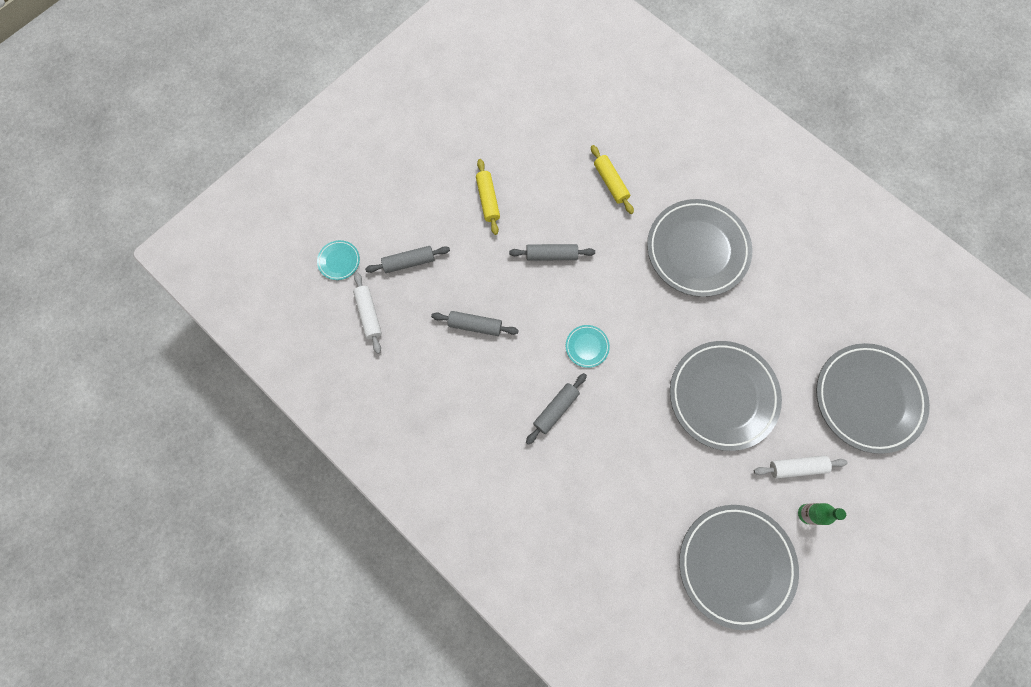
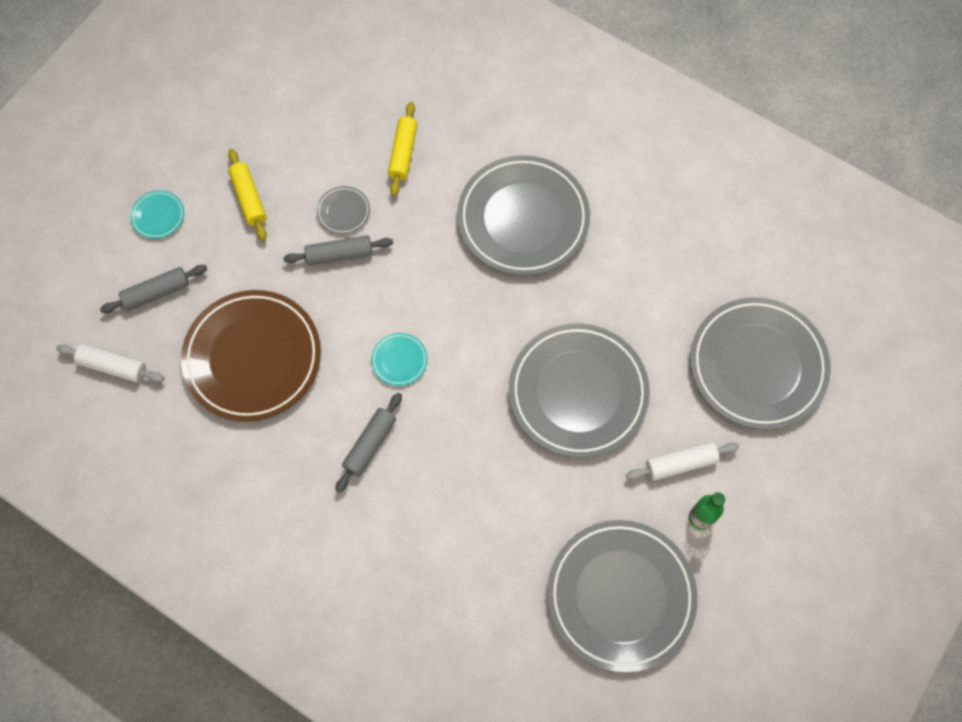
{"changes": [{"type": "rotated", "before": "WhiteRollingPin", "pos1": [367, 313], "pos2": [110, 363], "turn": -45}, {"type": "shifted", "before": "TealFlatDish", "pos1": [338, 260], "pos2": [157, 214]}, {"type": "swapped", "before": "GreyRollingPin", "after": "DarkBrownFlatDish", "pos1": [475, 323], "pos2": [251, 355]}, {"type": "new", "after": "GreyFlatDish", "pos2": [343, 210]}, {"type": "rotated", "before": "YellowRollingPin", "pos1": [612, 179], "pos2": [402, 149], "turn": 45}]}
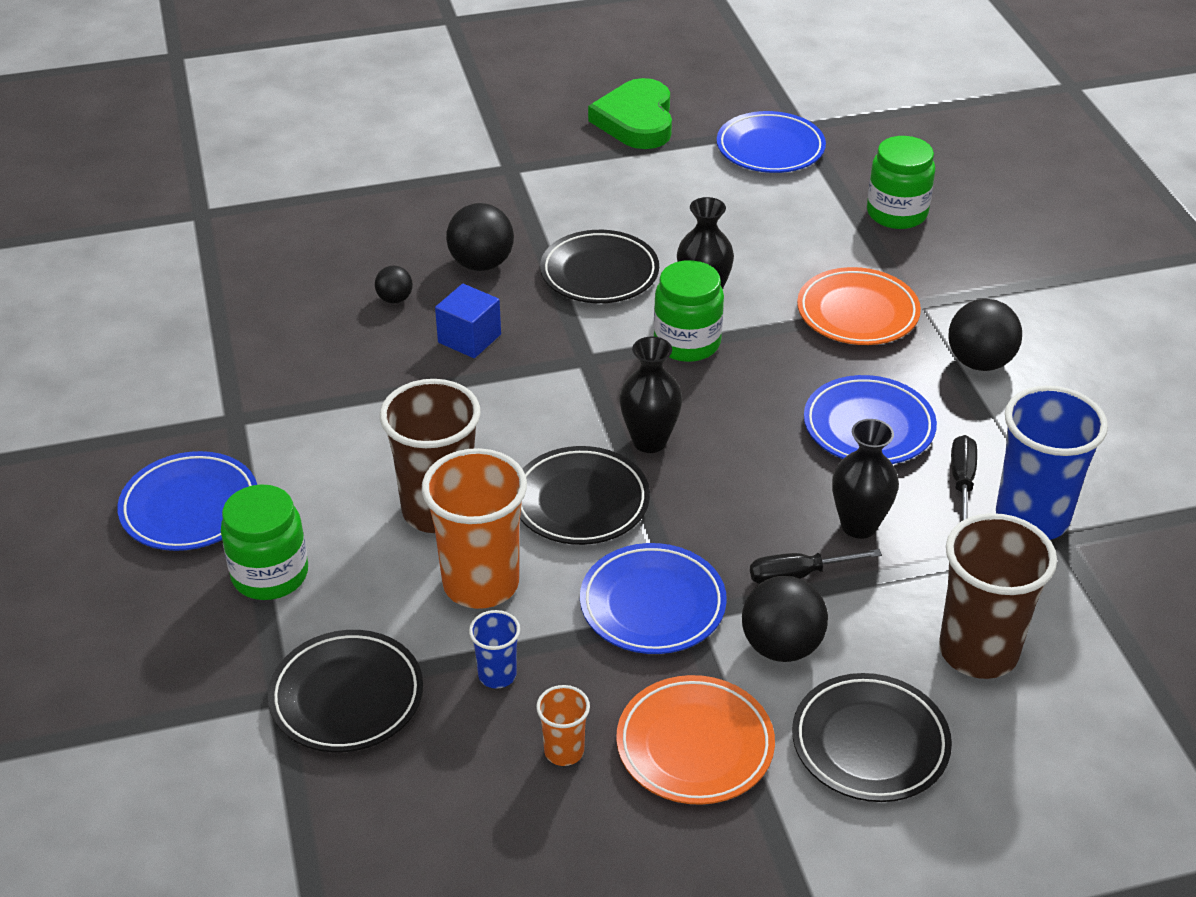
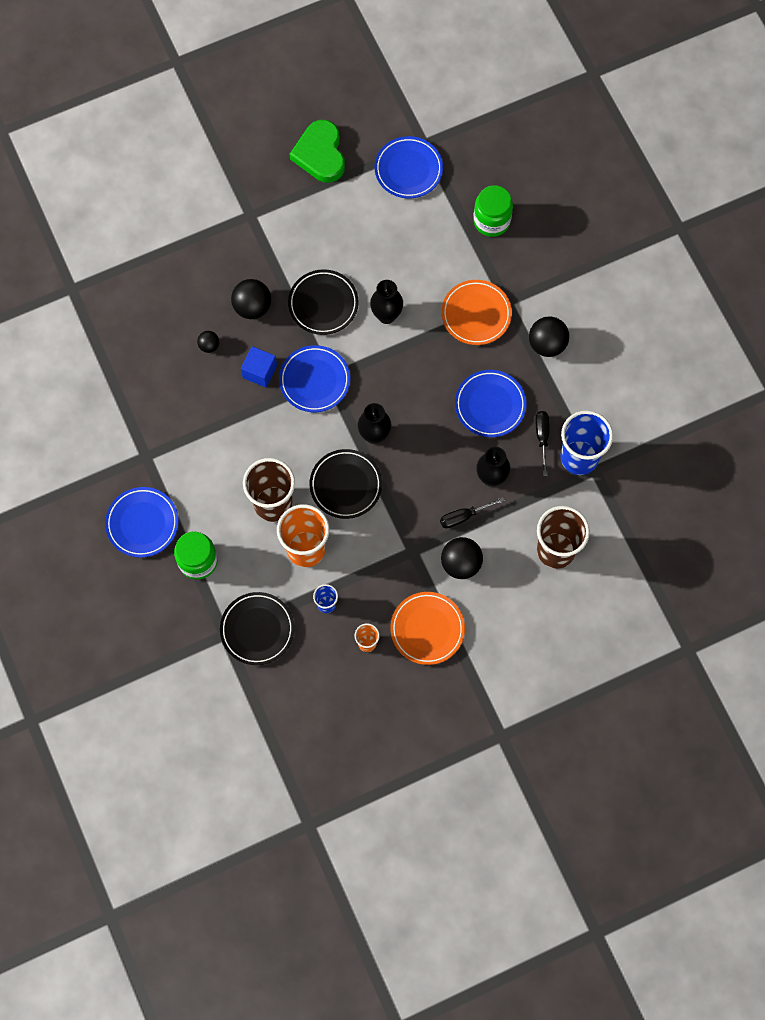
{"changes": [{"type": "shifted", "before": "CobaltFlatDish", "pos1": [653, 598], "pos2": [314, 378]}, {"type": "gone", "before": "EmeraldJar", "pos1": [689, 311]}, {"type": "gone", "before": "JetBlackFlatDish", "pos1": [872, 737]}]}
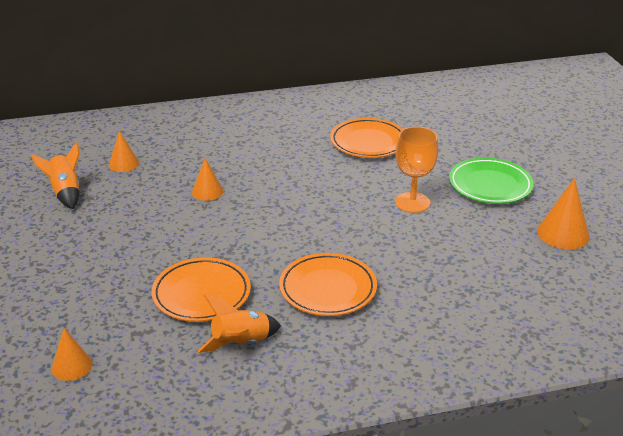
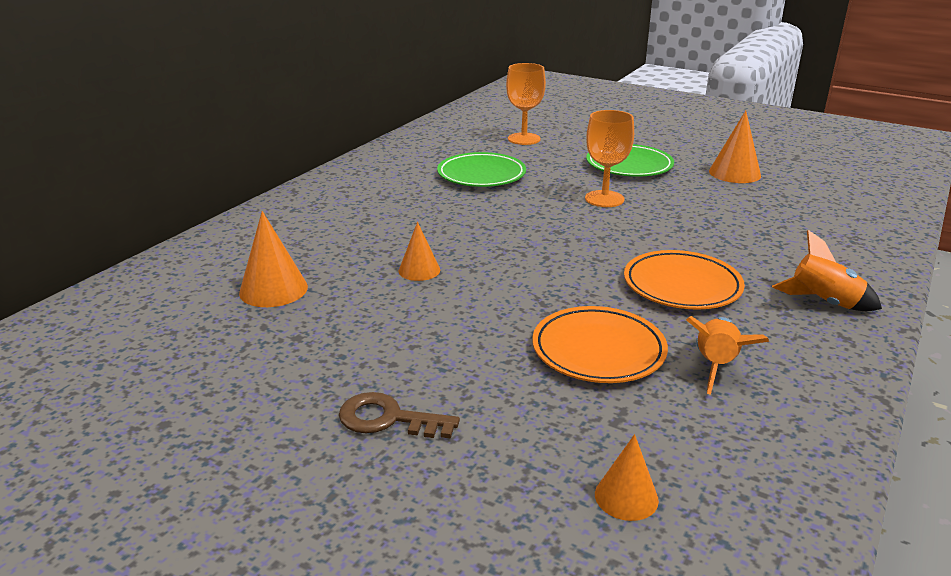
{"changes": [{"type": "scaled", "before": "OrangeColouredConeShape", "pos1": [124, 151], "pos2": [273, 259], "scale": 1.54}, {"type": "new", "after": "DarkBrownDoorKey", "pos2": [399, 415]}, {"type": "repainted", "before": "OrangeColouredFlatDish", "after": "EmeraldFlatDish", "pos1": [366, 138], "pos2": [481, 169]}, {"type": "new", "after": "OrangeColouredChalice", "pos2": [526, 104]}, {"type": "shifted", "before": "OrangeColouredRocket", "pos1": [55, 175], "pos2": [827, 270]}]}
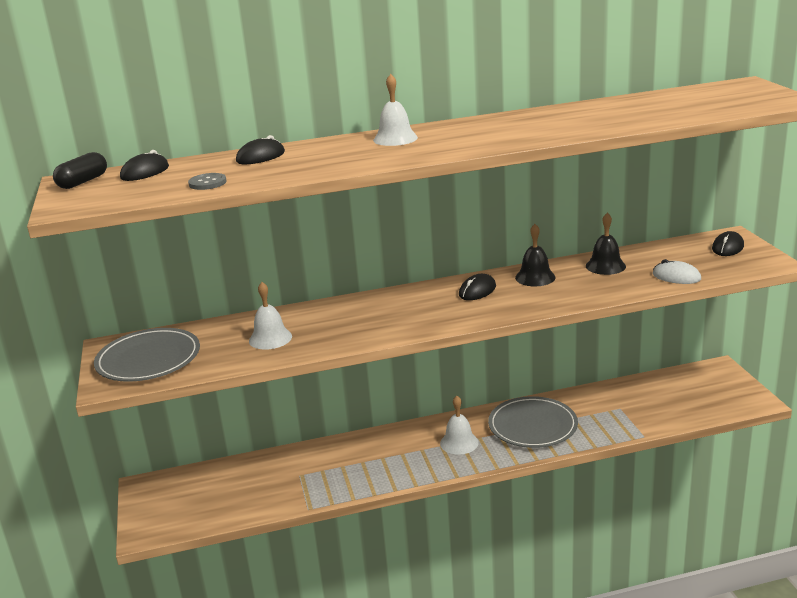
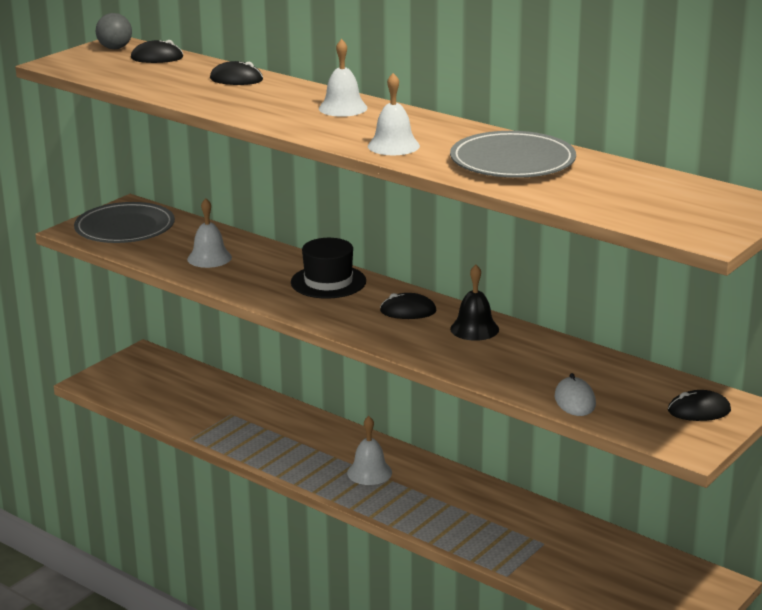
{"changes": [{"type": "swapped", "before": "JetBlackPill", "after": "GreyPlayBall", "pos1": [80, 170], "pos2": [114, 31]}, {"type": "new", "after": "JetBlackHat", "pos2": [328, 268]}, {"type": "new", "after": "WhiteSchoolBell", "pos2": [394, 114]}, {"type": "shifted", "before": "GreyFlatDish", "pos1": [533, 422], "pos2": [513, 154]}, {"type": "gone", "before": "GreyButton", "pos1": [207, 181]}, {"type": "gone", "before": "JetBlackSchoolBell", "pos1": [606, 244]}]}
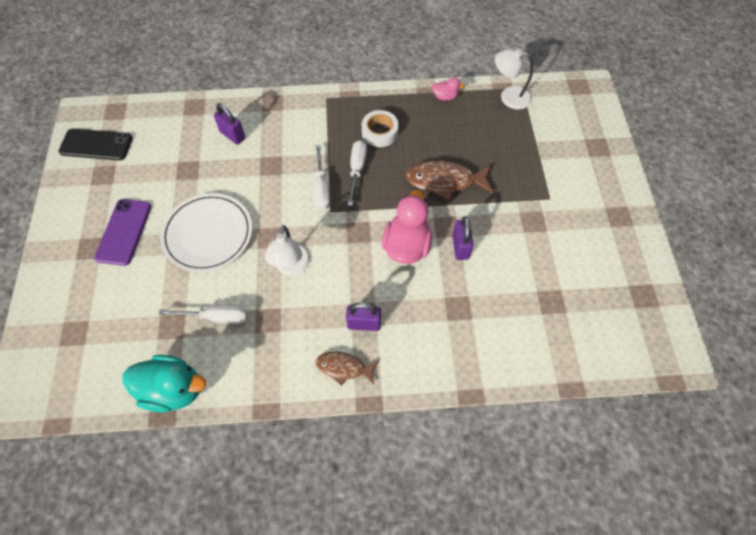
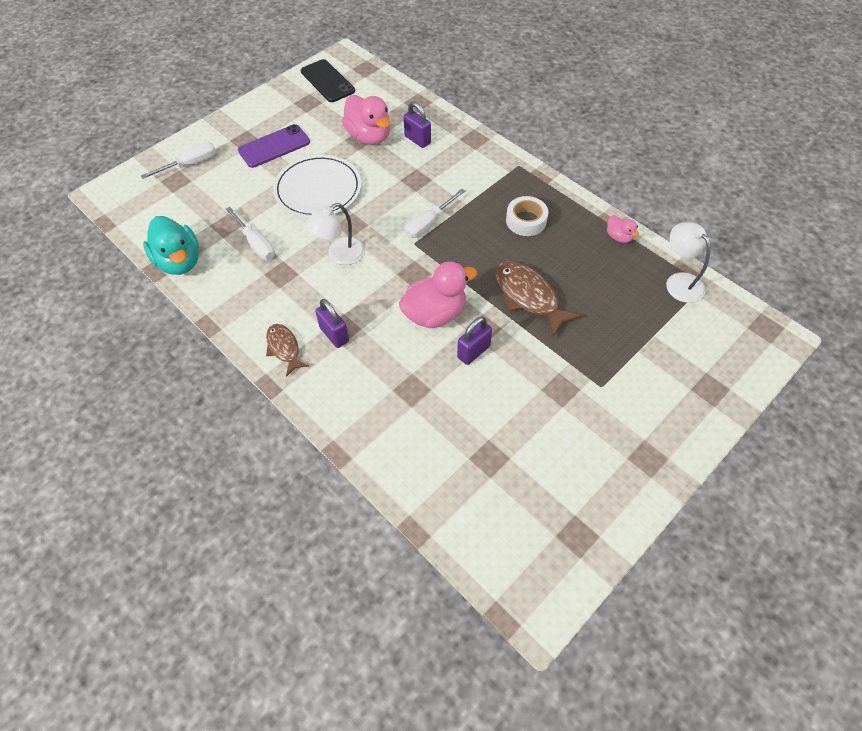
{"changes": [{"type": "shifted", "before": "WhiteHandScrewdriver", "pos1": [357, 173], "pos2": [178, 160]}, {"type": "new", "after": "RosyToyDuck", "pos2": [366, 120]}, {"type": "rotated", "before": "PurpleSmallLock", "pos1": [229, 124], "pos2": [417, 125], "turn": -45}]}
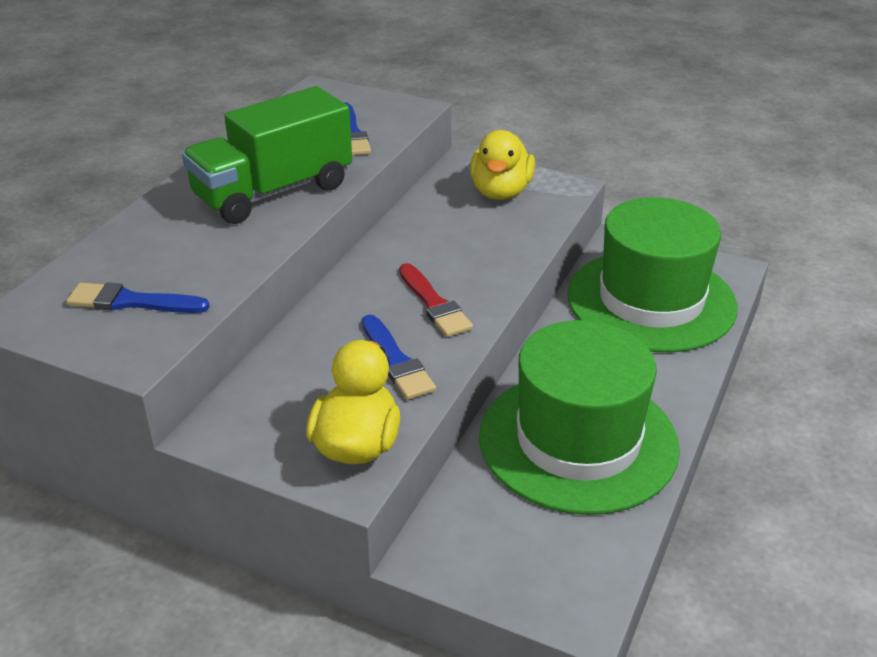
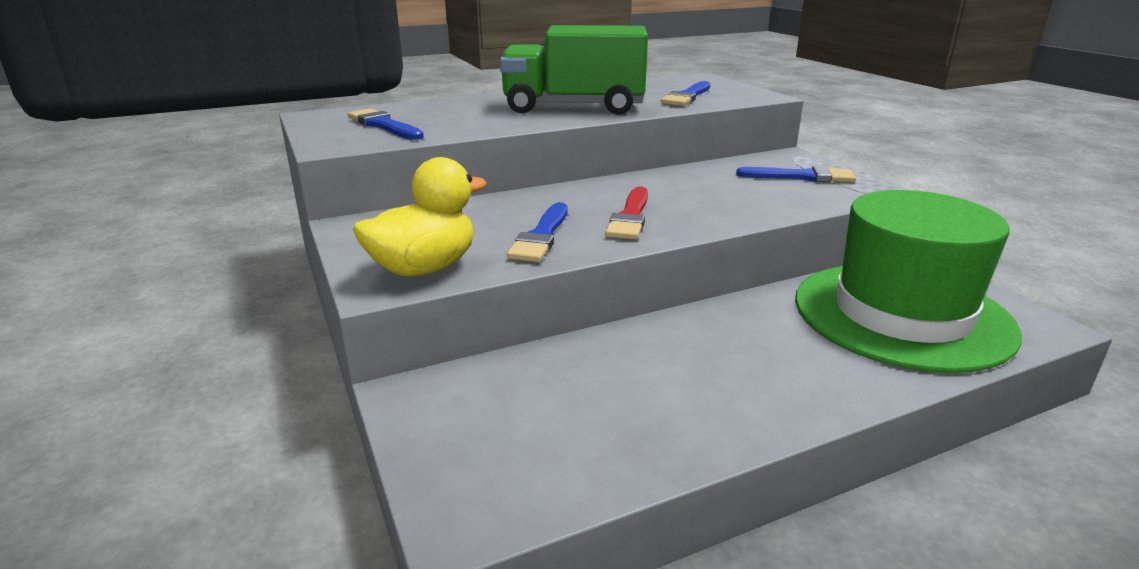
{"changes": [{"type": "swapped", "before": "YellowToyDuck", "after": "CobaltBrush", "pos1": [502, 165], "pos2": [796, 174]}, {"type": "gone", "before": "EmeraldHat", "pos1": [579, 417]}]}
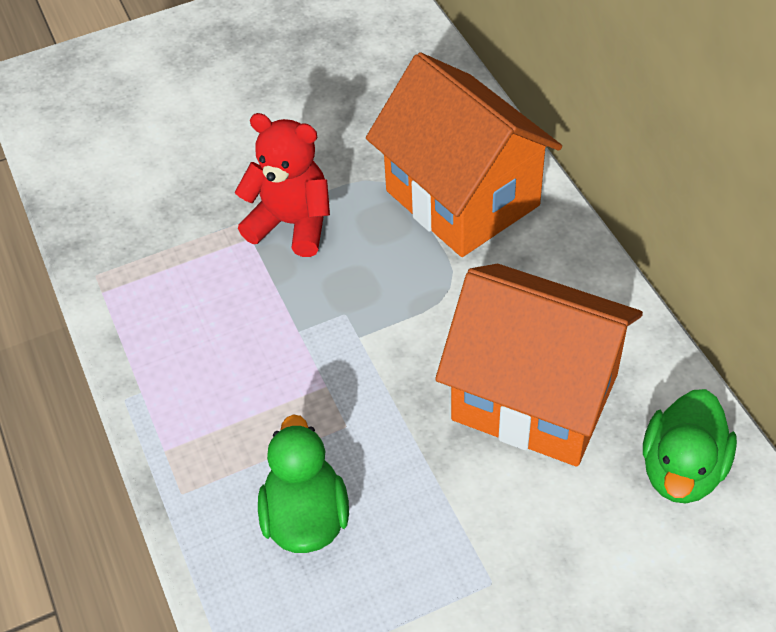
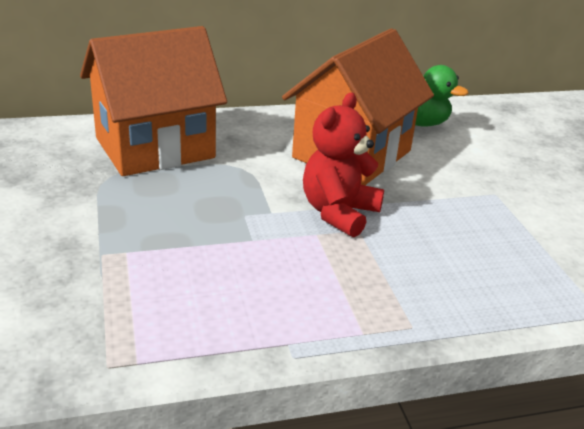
{"changes": [{"type": "shifted", "before": "RedTeddy", "pos1": [282, 185], "pos2": [343, 165]}, {"type": "gone", "before": "EmeraldToyDuck", "pos1": [303, 483]}]}
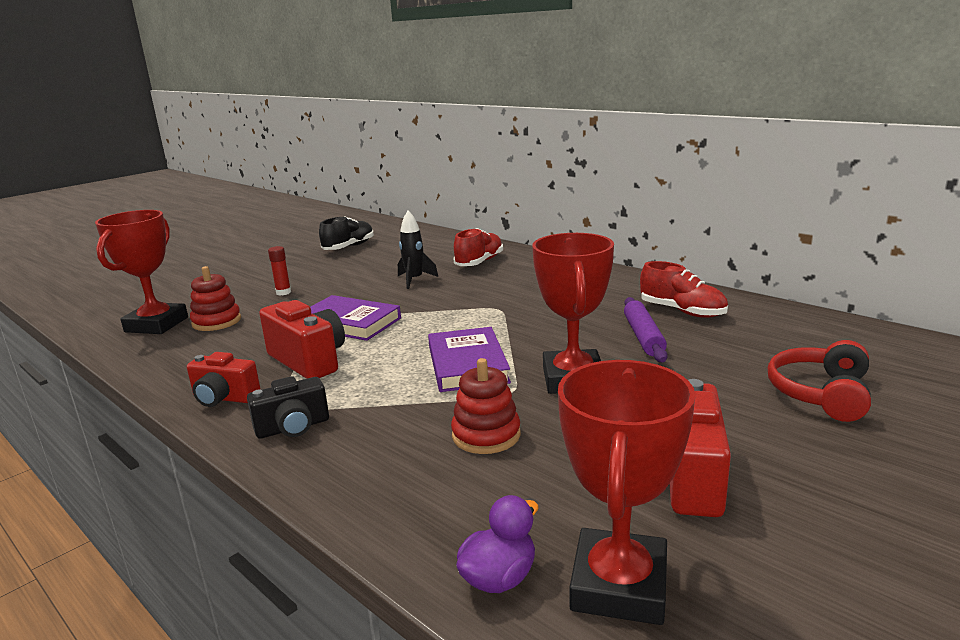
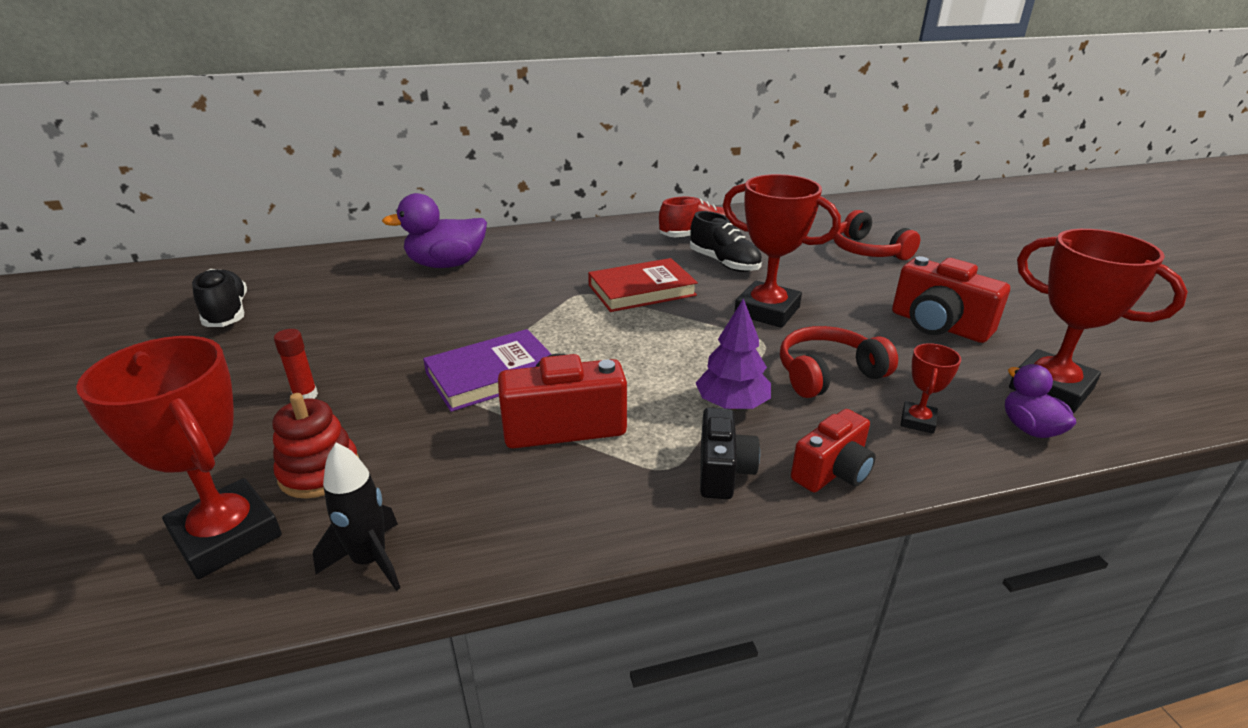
{"changes": [{"type": "shifted", "before": "JetBlackRocket", "pos1": [418, 249], "pos2": [356, 517]}, {"type": "swapped", "before": "RedLaceUpShoe", "after": "PurpleToyDuck", "pos1": [478, 247], "pos2": [434, 230]}, {"type": "new", "after": "RedBook", "pos2": [643, 285]}, {"type": "swapped", "before": "PurpleRollingPin", "after": "JetBlackLaceUpShoe", "pos1": [646, 329], "pos2": [726, 241]}, {"type": "new", "after": "PurpleTree", "pos2": [733, 354]}, {"type": "swapped", "before": "RedStackingToy", "after": "RedOverEarHeadphones", "pos1": [486, 406], "pos2": [839, 362]}, {"type": "shifted", "before": "RedCamera", "pos1": [224, 379], "pos2": [833, 450]}, {"type": "new", "after": "RedPrizeCup", "pos2": [931, 388]}, {"type": "gone", "before": "PurpleBook", "pos1": [469, 359]}]}
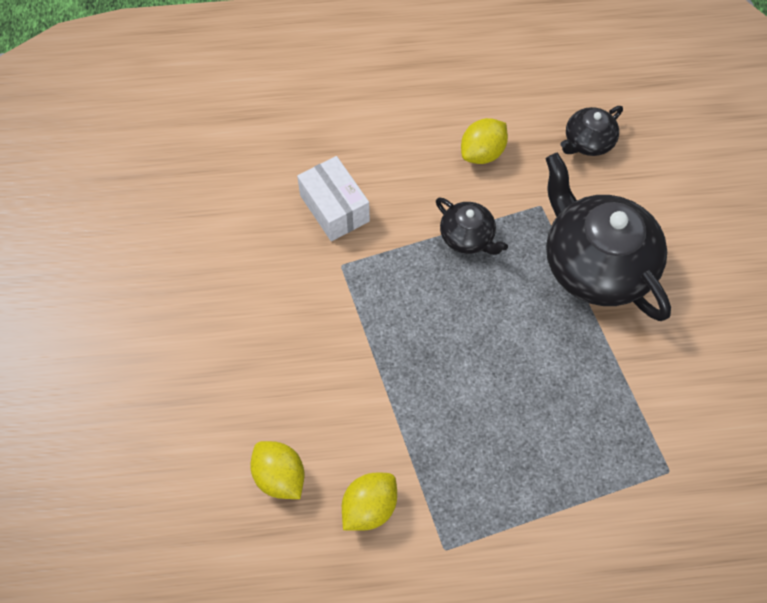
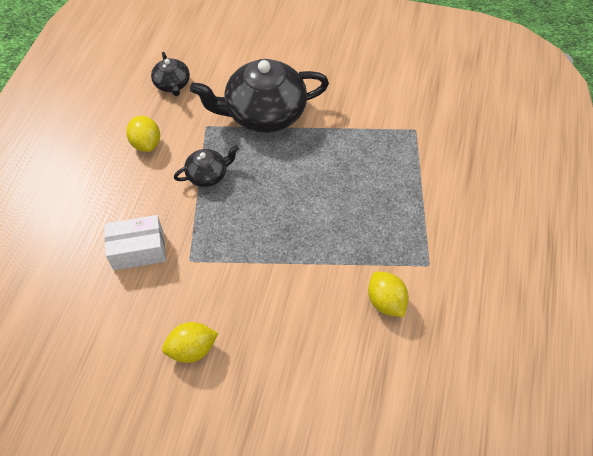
{"changes": [{"type": "shifted", "before": "YellowCitrusFruit", "pos1": [277, 470], "pos2": [190, 342]}]}
